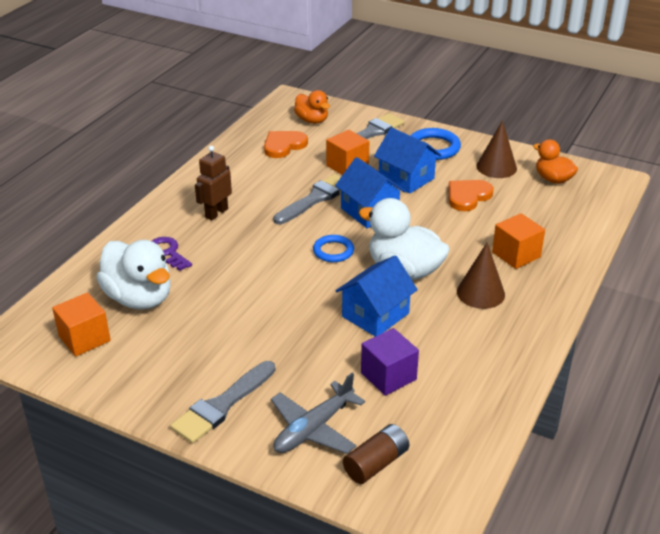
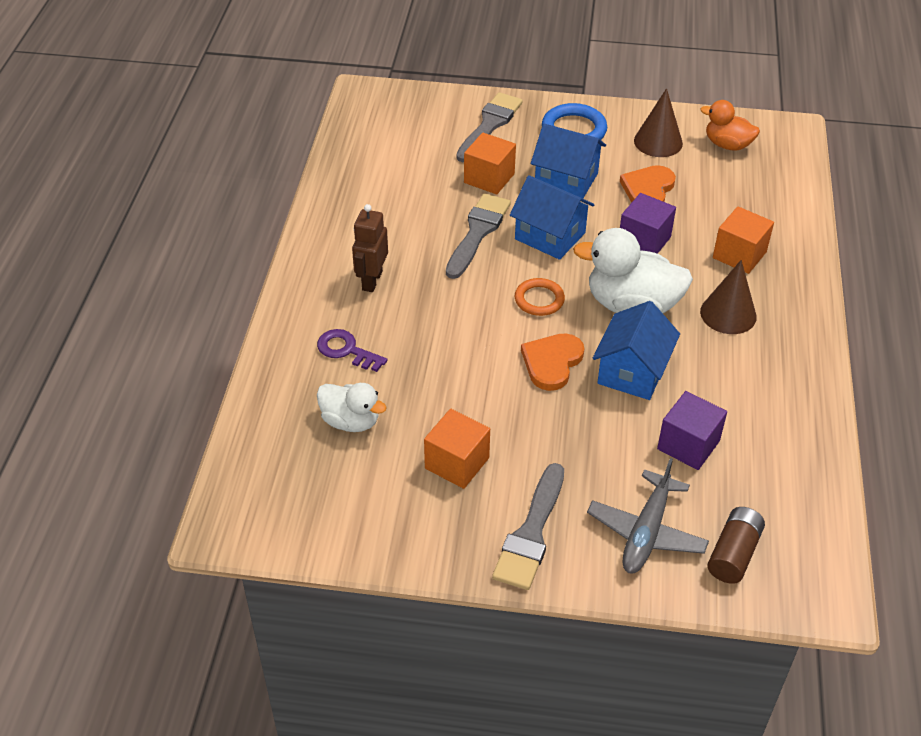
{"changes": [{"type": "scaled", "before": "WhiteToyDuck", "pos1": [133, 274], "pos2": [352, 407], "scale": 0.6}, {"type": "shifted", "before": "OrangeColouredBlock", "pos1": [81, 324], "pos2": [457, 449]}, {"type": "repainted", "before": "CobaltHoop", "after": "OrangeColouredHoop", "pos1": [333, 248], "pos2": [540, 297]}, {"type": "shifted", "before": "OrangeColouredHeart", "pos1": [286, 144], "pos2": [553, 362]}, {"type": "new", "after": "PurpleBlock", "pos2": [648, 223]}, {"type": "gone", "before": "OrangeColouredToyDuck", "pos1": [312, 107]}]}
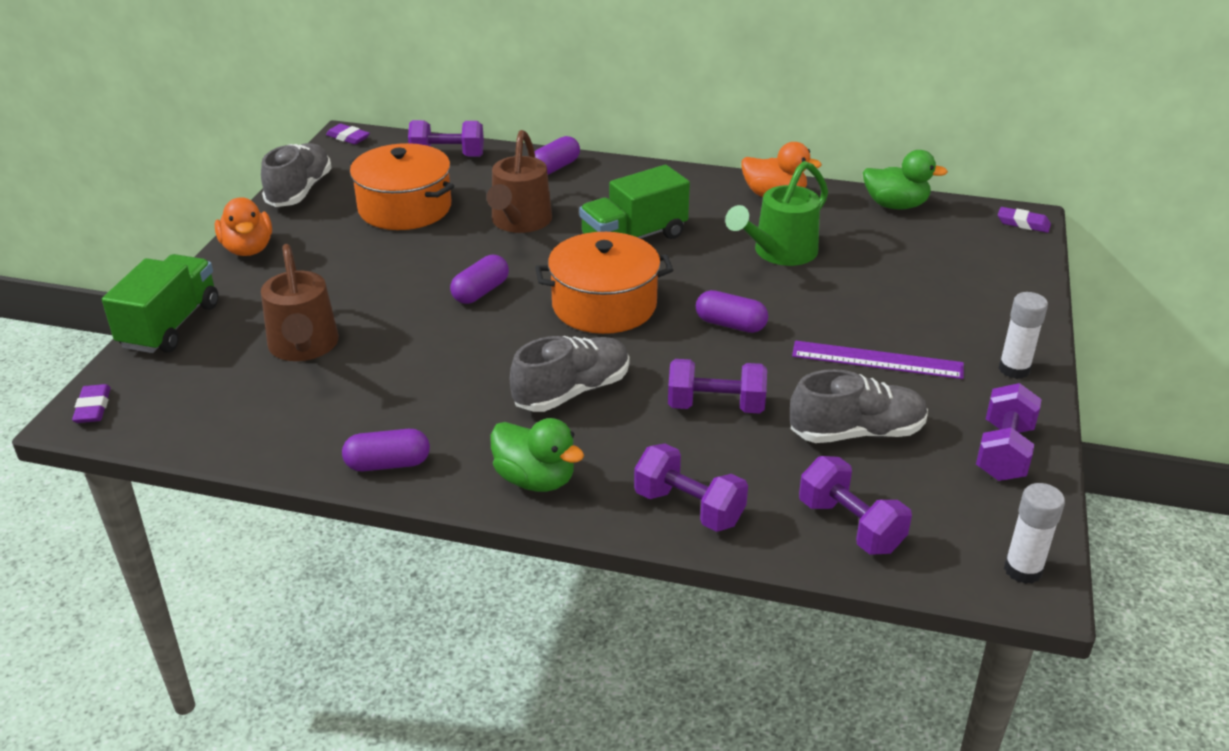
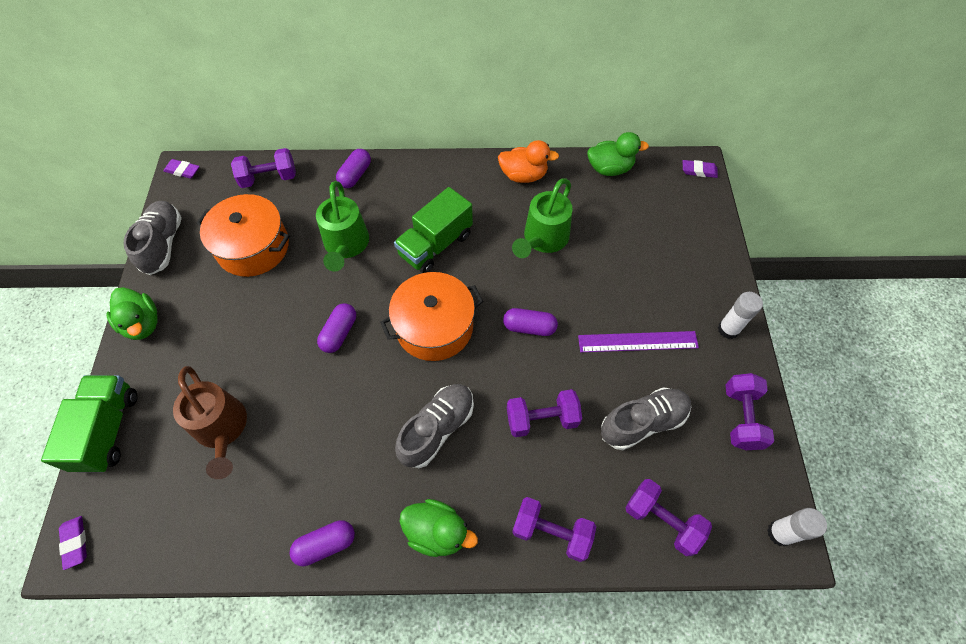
{"changes": [{"type": "repainted", "before": "OrangeColouredToyDuck", "after": "EmeraldToyDuck", "pos1": [243, 226], "pos2": [132, 313]}, {"type": "repainted", "before": "DarkBrownWateringPot", "after": "EmeraldWateringPot", "pos1": [519, 181], "pos2": [342, 226]}]}
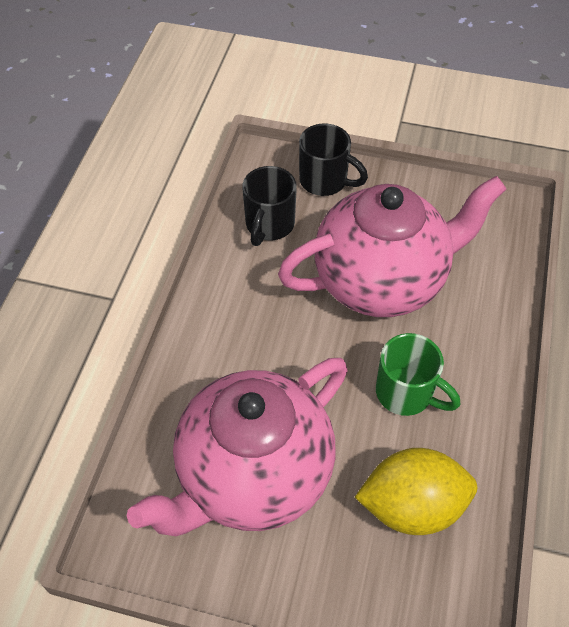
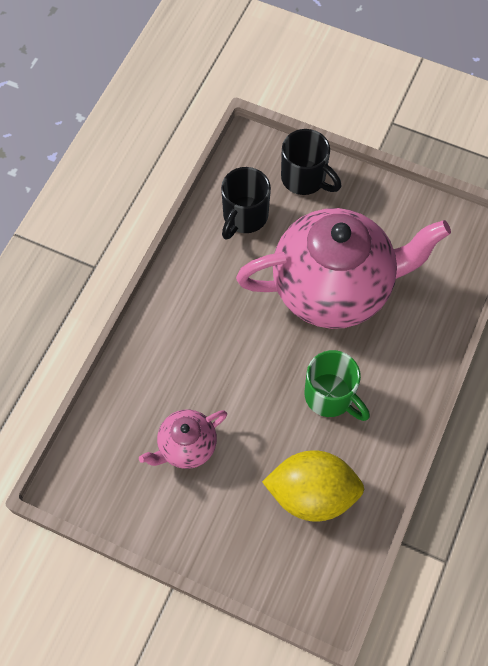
{"changes": [{"type": "scaled", "before": "RosyTeaPot", "pos1": [237, 447], "pos2": [183, 439], "scale": 0.46}]}
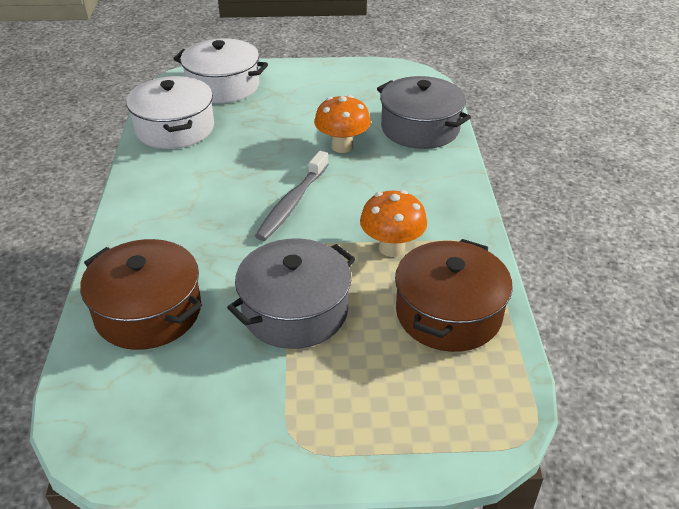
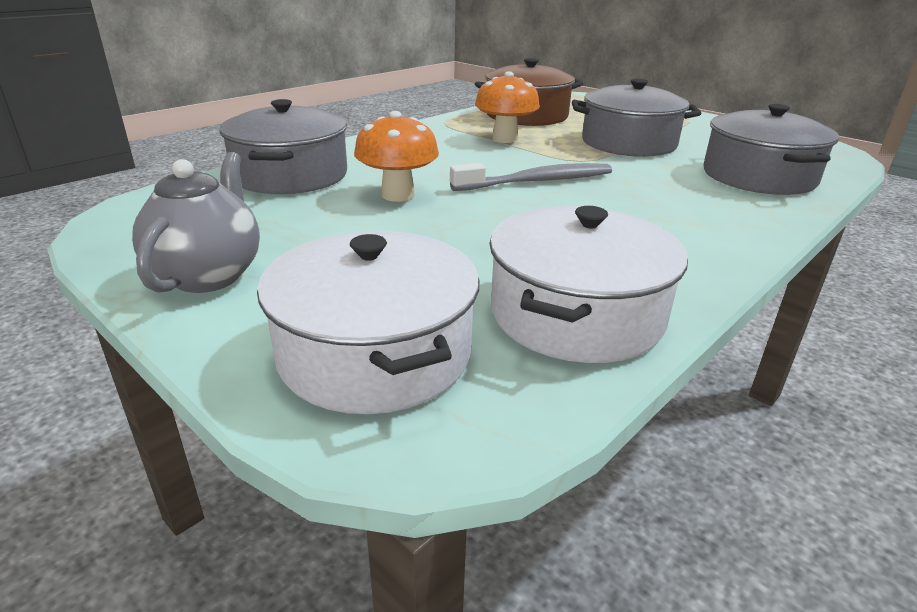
{"changes": [{"type": "new", "after": "GreyTeaPot", "pos2": [196, 222]}, {"type": "repainted", "before": "DarkBrownPot", "after": "GreyPot", "pos1": [141, 294], "pos2": [771, 149]}]}
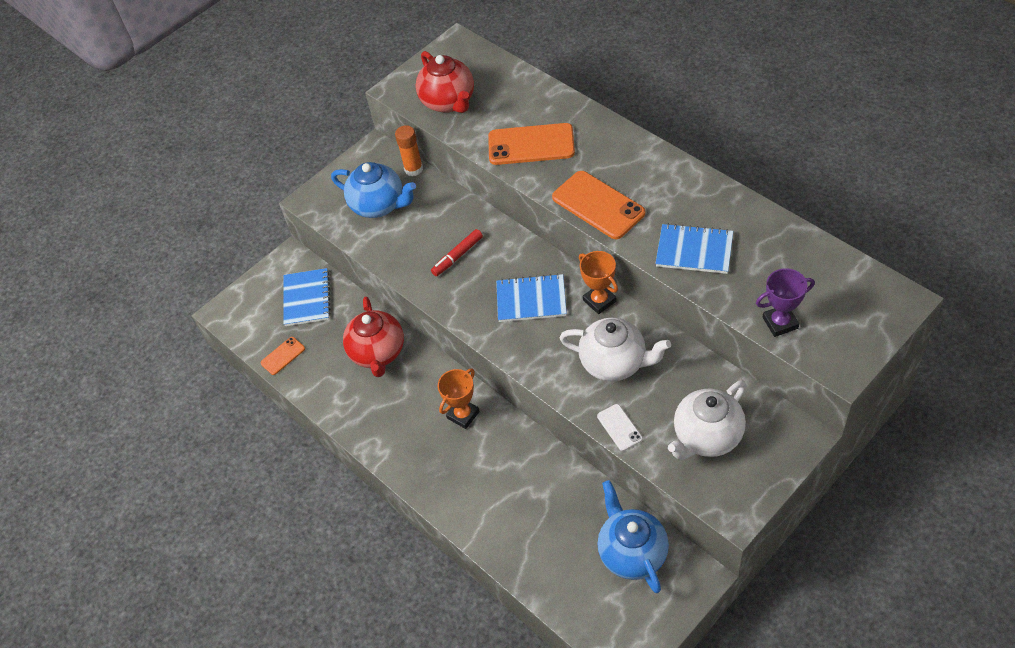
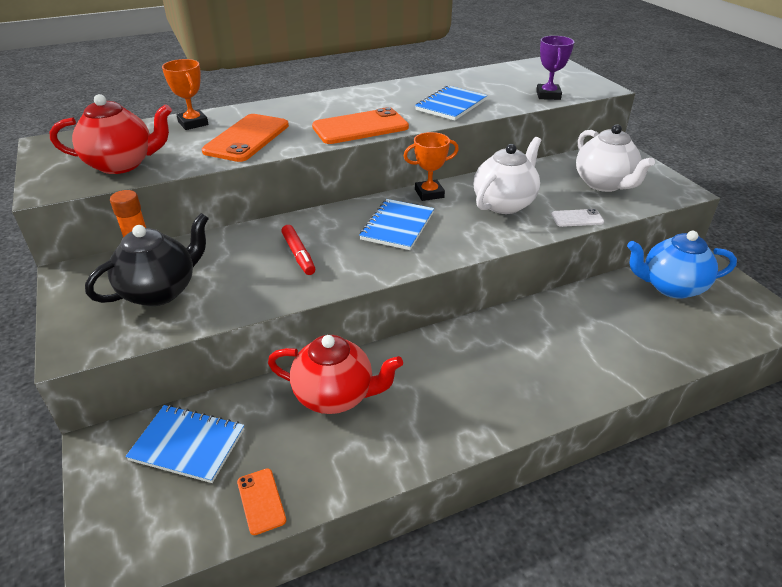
{"changes": [{"type": "repainted", "before": "CobaltTeaPot", "after": "JetBlackTeaPot", "pos1": [373, 190], "pos2": [147, 259]}, {"type": "shifted", "before": "OrangeColouredPrizeCup", "pos1": [459, 398], "pos2": [185, 94]}]}
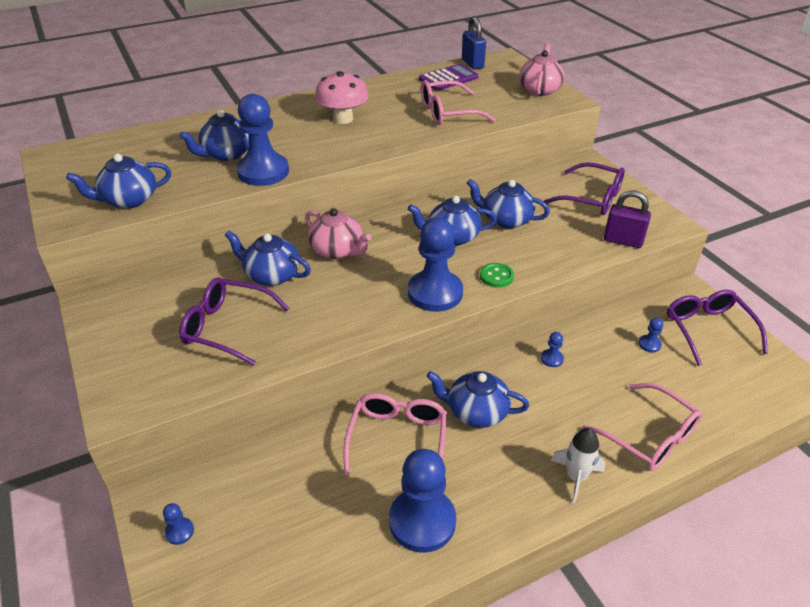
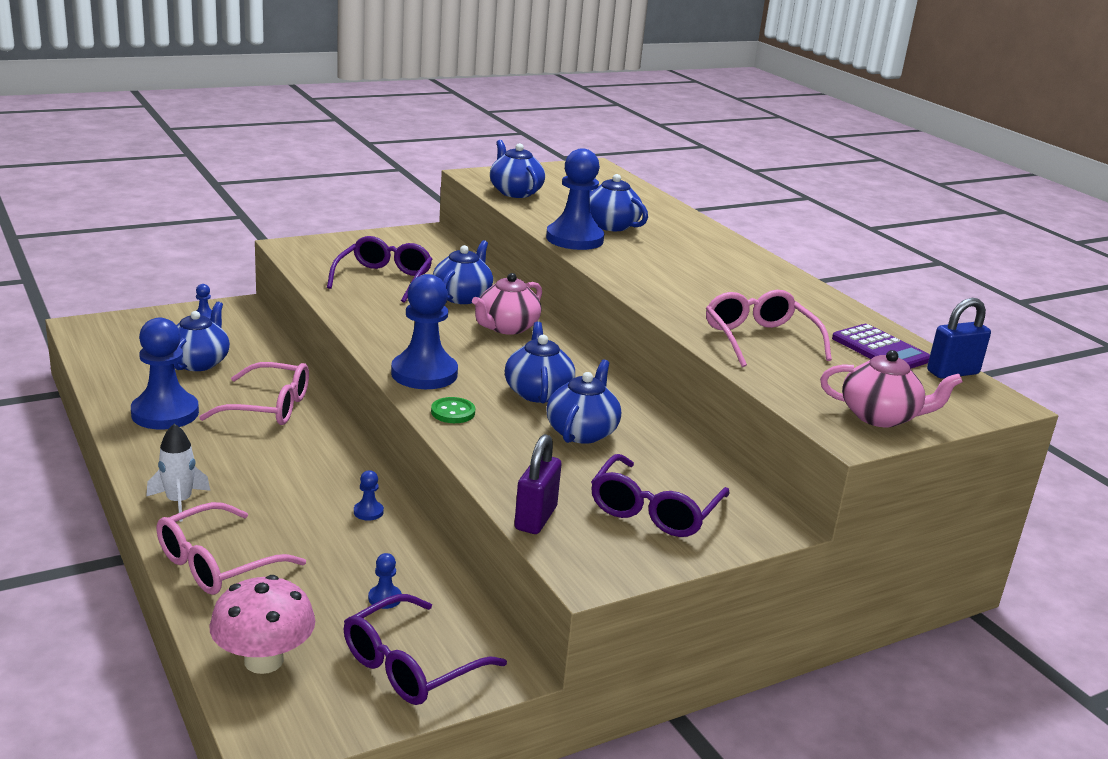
{"changes": [{"type": "shifted", "before": "CobaltTeaPot", "pos1": [477, 399], "pos2": [202, 336]}, {"type": "shifted", "before": "RosyToadstool", "pos1": [342, 97], "pos2": [262, 624]}, {"type": "rotated", "before": "PurpleSpectacles", "pos1": [717, 328], "pos2": [425, 649], "turn": 150}]}
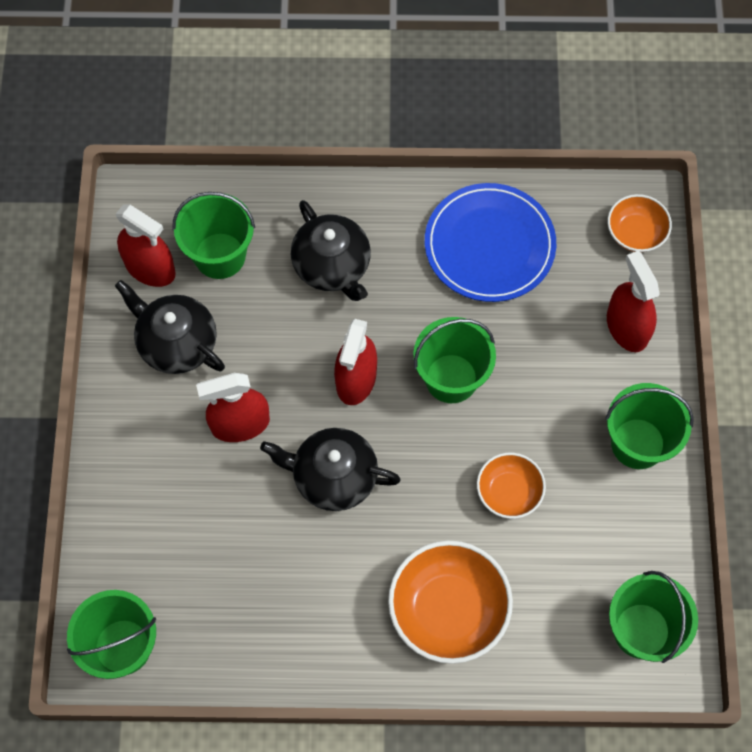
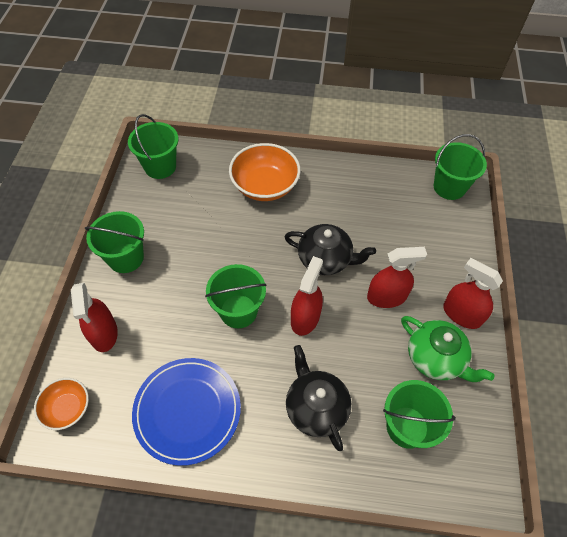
{"changes": [{"type": "repainted", "before": "JetBlackTeaPot", "after": "EmeraldTeaPot", "pos1": [170, 327], "pos2": [447, 349]}, {"type": "shifted", "before": "RedSprayer", "pos1": [146, 245], "pos2": [473, 293]}, {"type": "gone", "before": "OrangeColouredBowl", "pos1": [511, 486]}]}
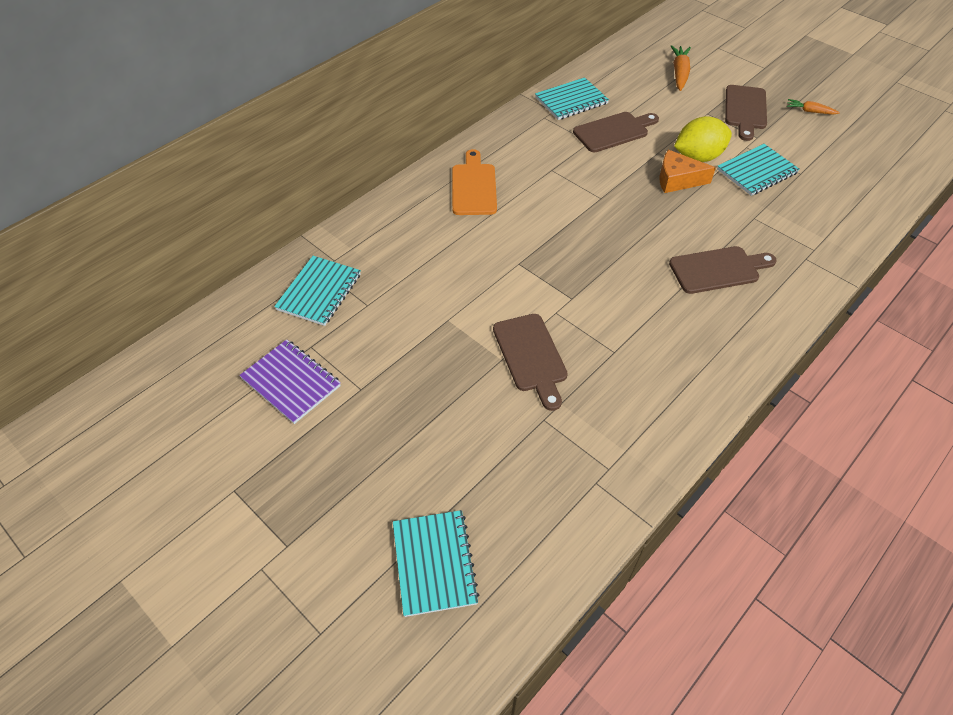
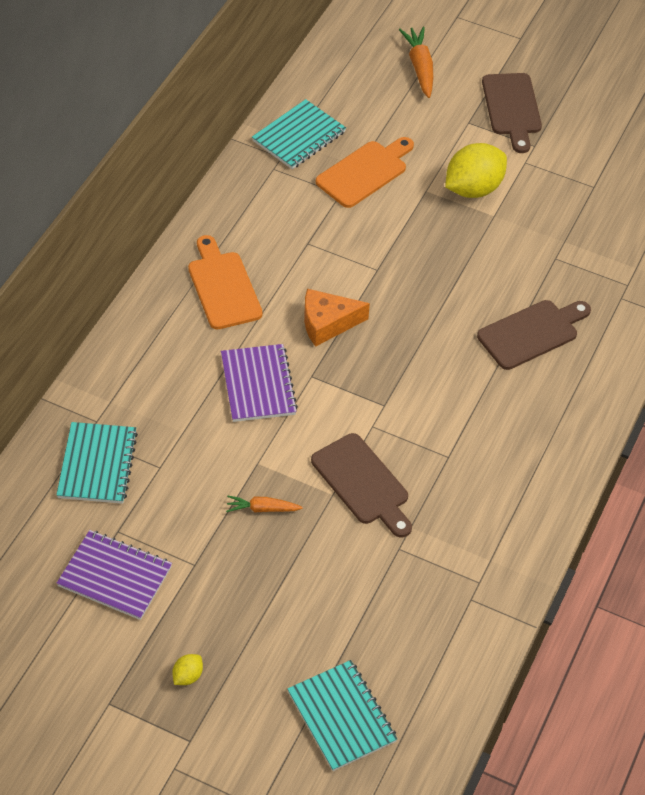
{"changes": [{"type": "new", "after": "YellowCitrusFruit", "pos2": [187, 669]}, {"type": "new", "after": "PurpleNotepad", "pos2": [259, 383]}, {"type": "shifted", "before": "OrangeColouredRootVegetable", "pos1": [813, 107], "pos2": [264, 504]}, {"type": "shifted", "before": "OrangeColouredPieceOfCheese", "pos1": [688, 171], "pos2": [337, 318]}, {"type": "repainted", "before": "DarkBrownBreadBoard", "after": "OrangeColouredBreadBoard", "pos1": [616, 132], "pos2": [365, 172]}, {"type": "gone", "before": "TealNotepad", "pos1": [758, 170]}]}
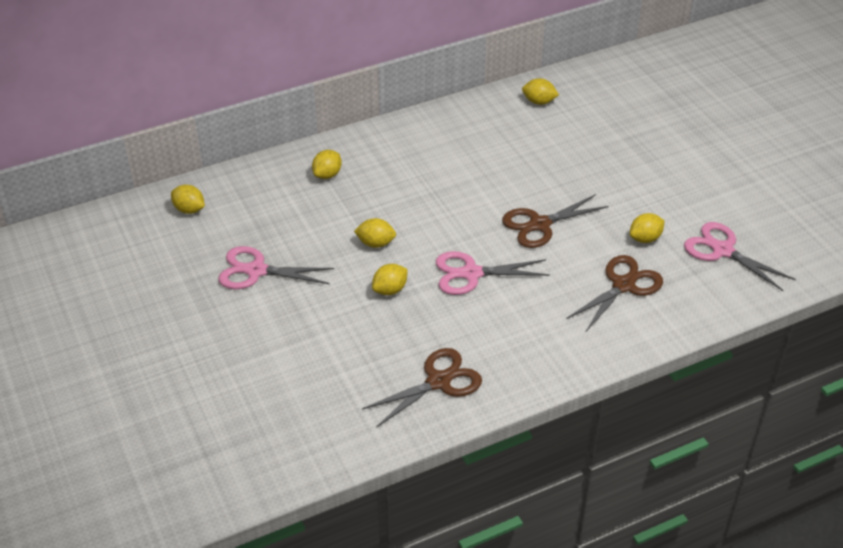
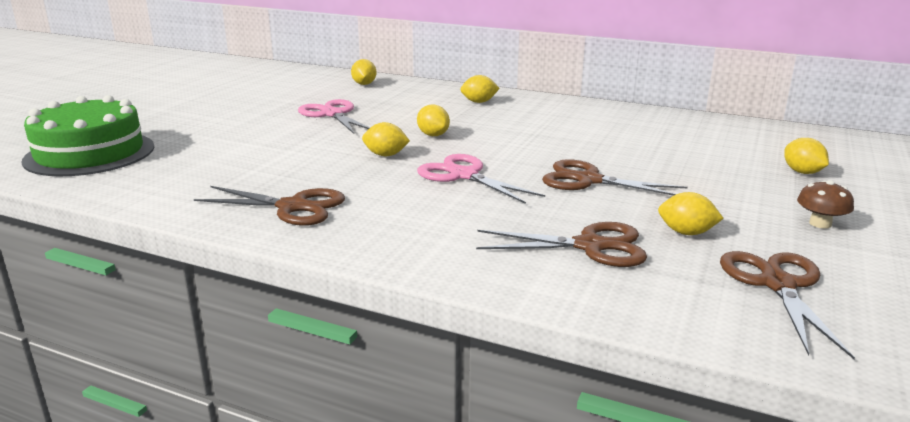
{"changes": [{"type": "new", "after": "EmeraldGateau", "pos2": [88, 135]}, {"type": "repainted", "before": "RosyScissors", "after": "DarkBrownScissors", "pos1": [740, 256], "pos2": [787, 305]}, {"type": "shifted", "before": "YellowCitrusFruit", "pos1": [540, 91], "pos2": [806, 156]}, {"type": "new", "after": "DarkBrownToadstool", "pos2": [825, 204]}]}
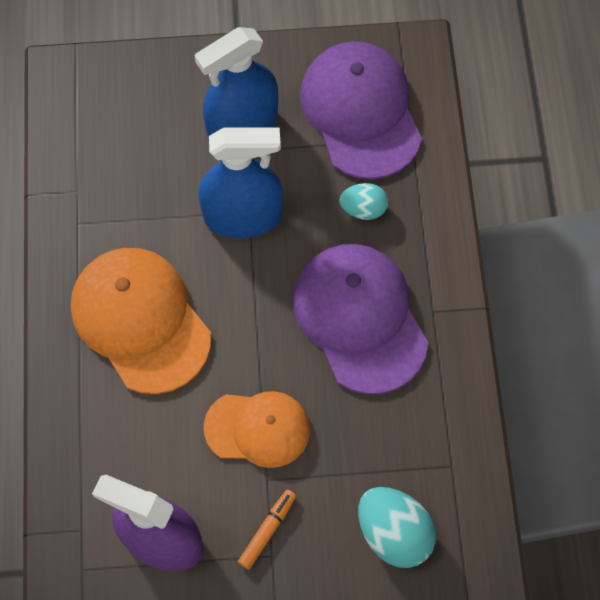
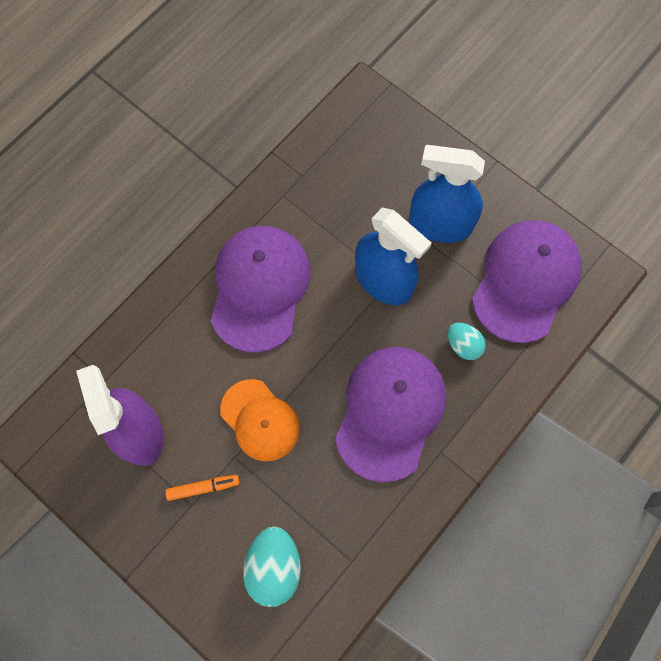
{"changes": [{"type": "repainted", "before": "OrangeColouredCap", "after": "PurpleCap", "pos1": [141, 321], "pos2": [261, 289]}]}
